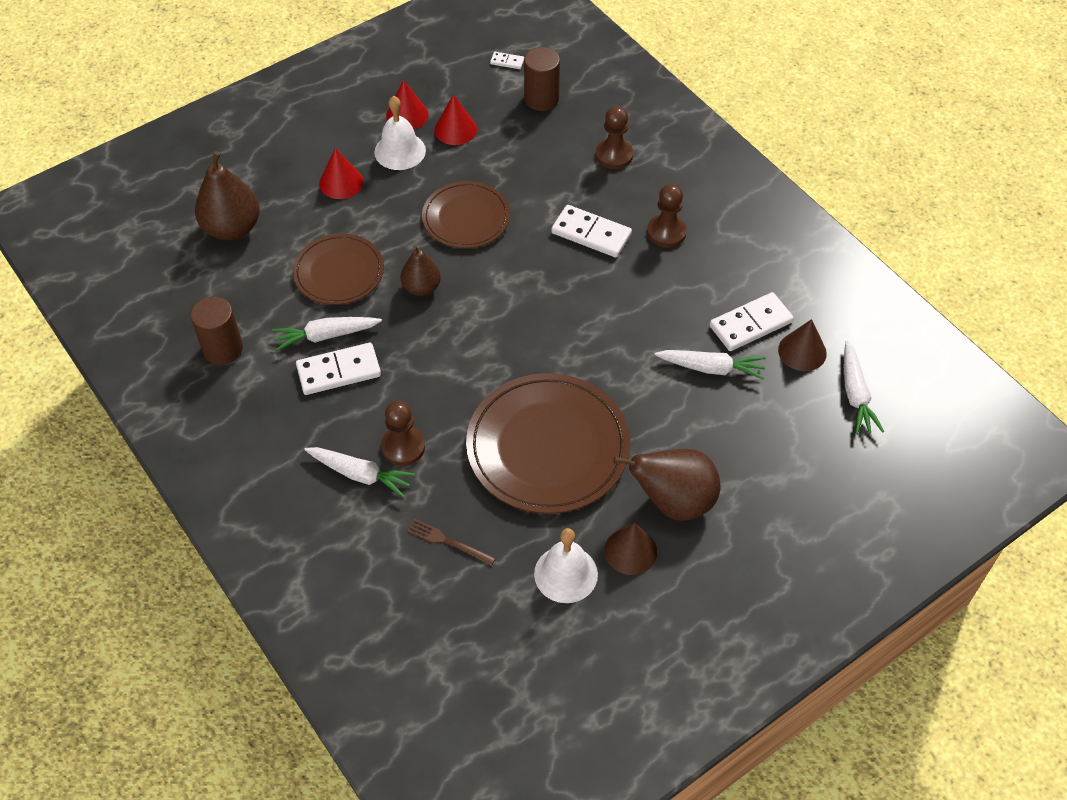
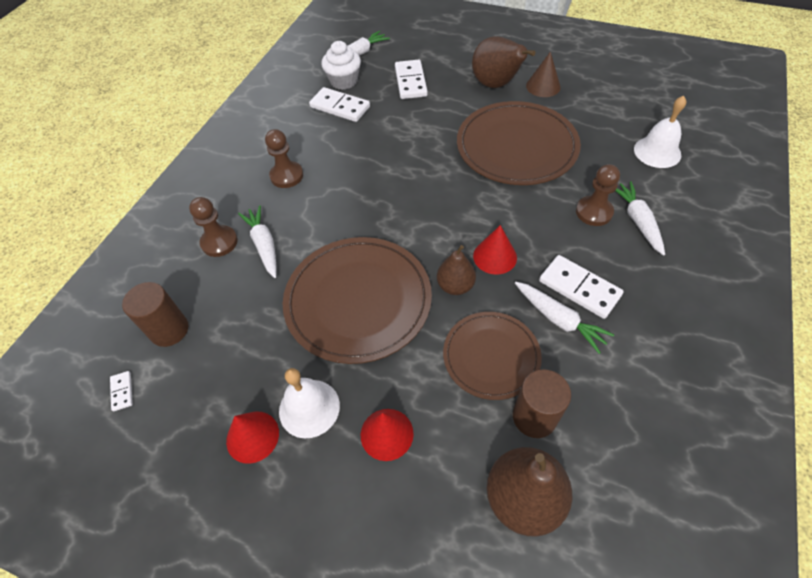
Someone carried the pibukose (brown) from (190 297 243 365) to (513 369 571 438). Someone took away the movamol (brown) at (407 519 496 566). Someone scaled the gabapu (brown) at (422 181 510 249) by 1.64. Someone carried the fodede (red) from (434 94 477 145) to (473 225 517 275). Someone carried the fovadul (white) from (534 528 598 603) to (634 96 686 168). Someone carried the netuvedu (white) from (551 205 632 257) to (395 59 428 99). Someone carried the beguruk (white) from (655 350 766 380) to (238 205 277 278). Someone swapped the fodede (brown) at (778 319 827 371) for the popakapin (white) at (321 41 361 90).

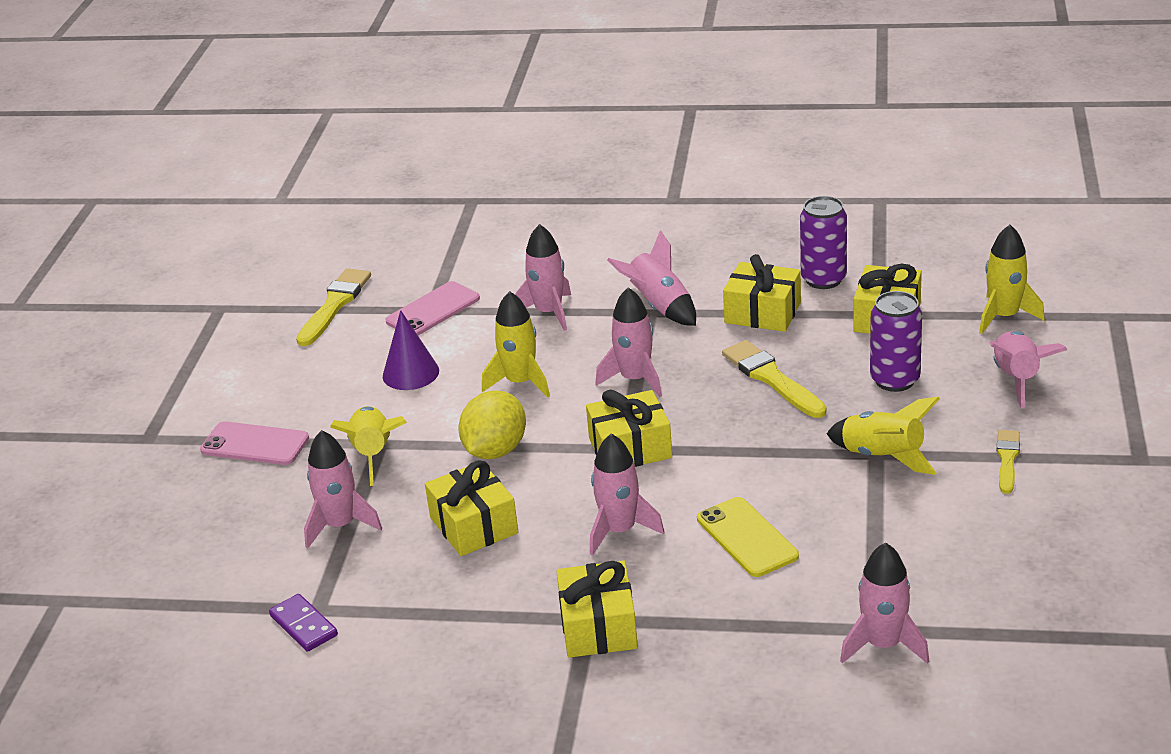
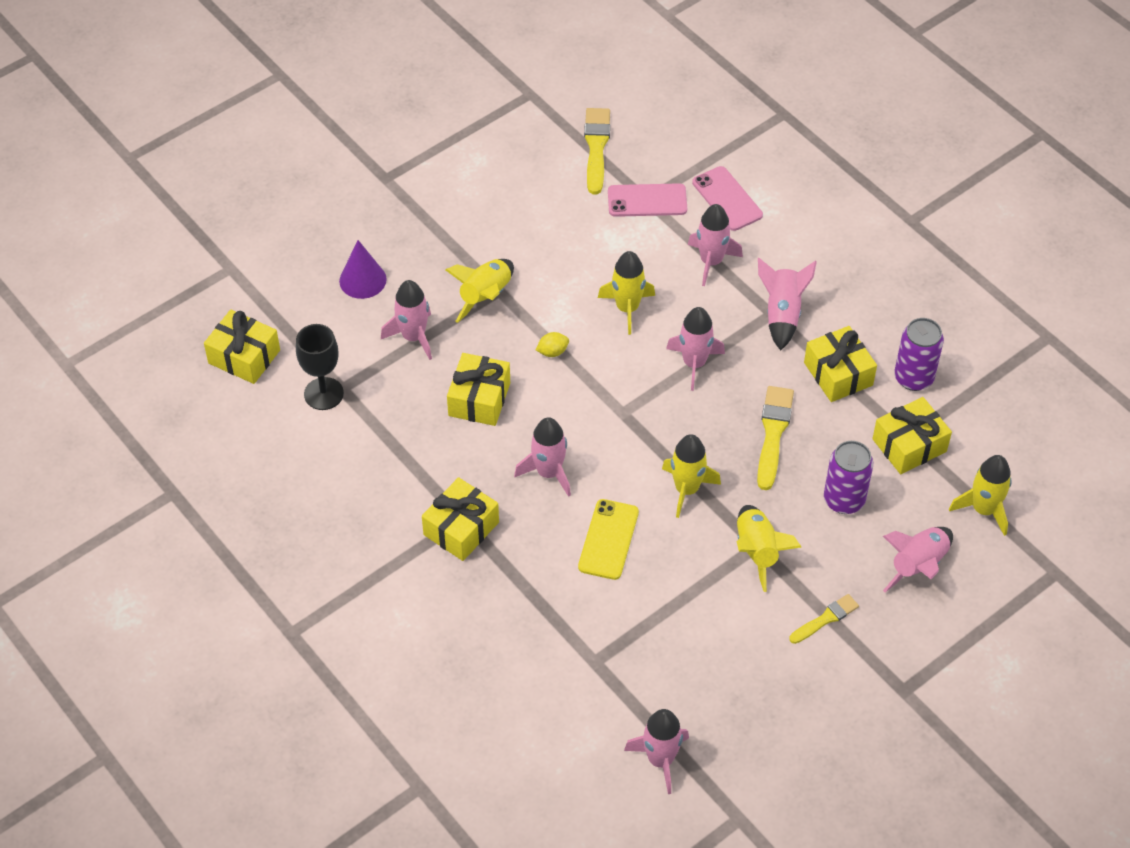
Someone carried the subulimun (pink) from (200 421 309 465) to (692 166 763 231). Someone swapped the netuvedu (purple) at (269 594 338 652) for the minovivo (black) at (296 324 344 410). Someone rotated the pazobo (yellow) at (296 268 371 346) by 60 degrees counterclockwise. Someone carried the fodede (purple) from (383 310 439 390) to (339 240 387 299). Someone scaled the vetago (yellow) at (458 390 526 459) by 0.48. Someone carried the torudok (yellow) from (586 389 672 467) to (204 310 280 384). Someone carried the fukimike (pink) from (840 542 929 664) to (624 709 689 794). Someone put down the fukimike (yellow) at (662 434 721 518).

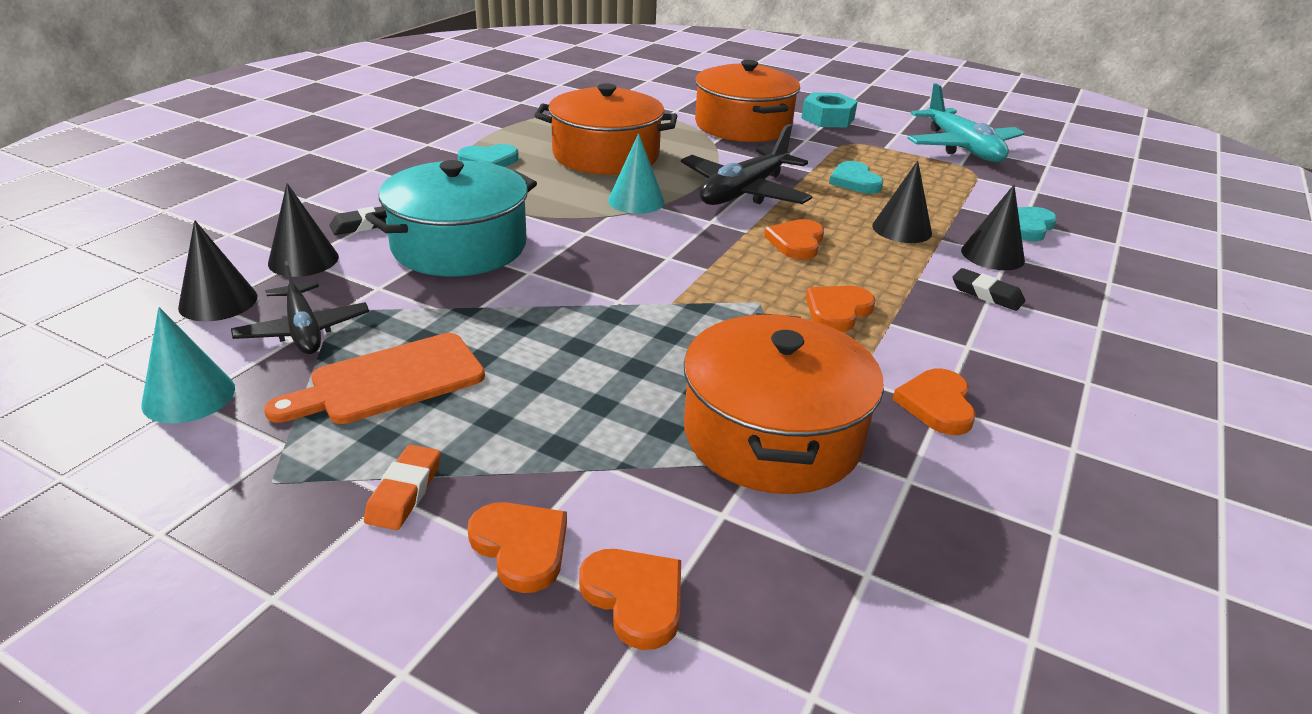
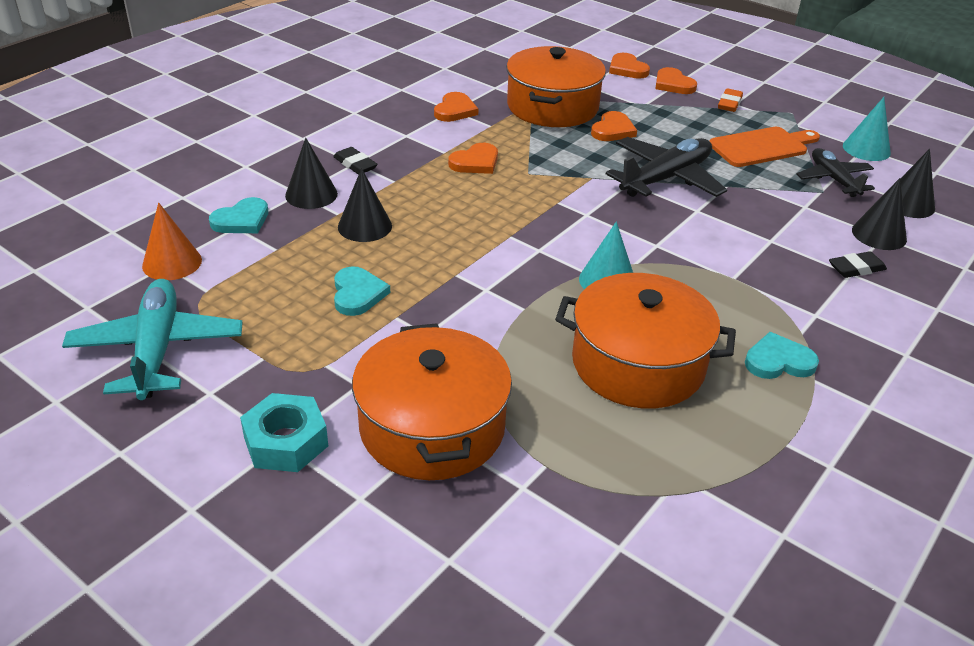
Someone took away the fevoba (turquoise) at (365 160 537 276). Someone carried the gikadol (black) from (681 124 812 205) to (606 137 727 197). Someone carried the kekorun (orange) from (764 219 824 260) to (591 111 637 141). Someone put down the fodede (orange) at (142 203 202 280).

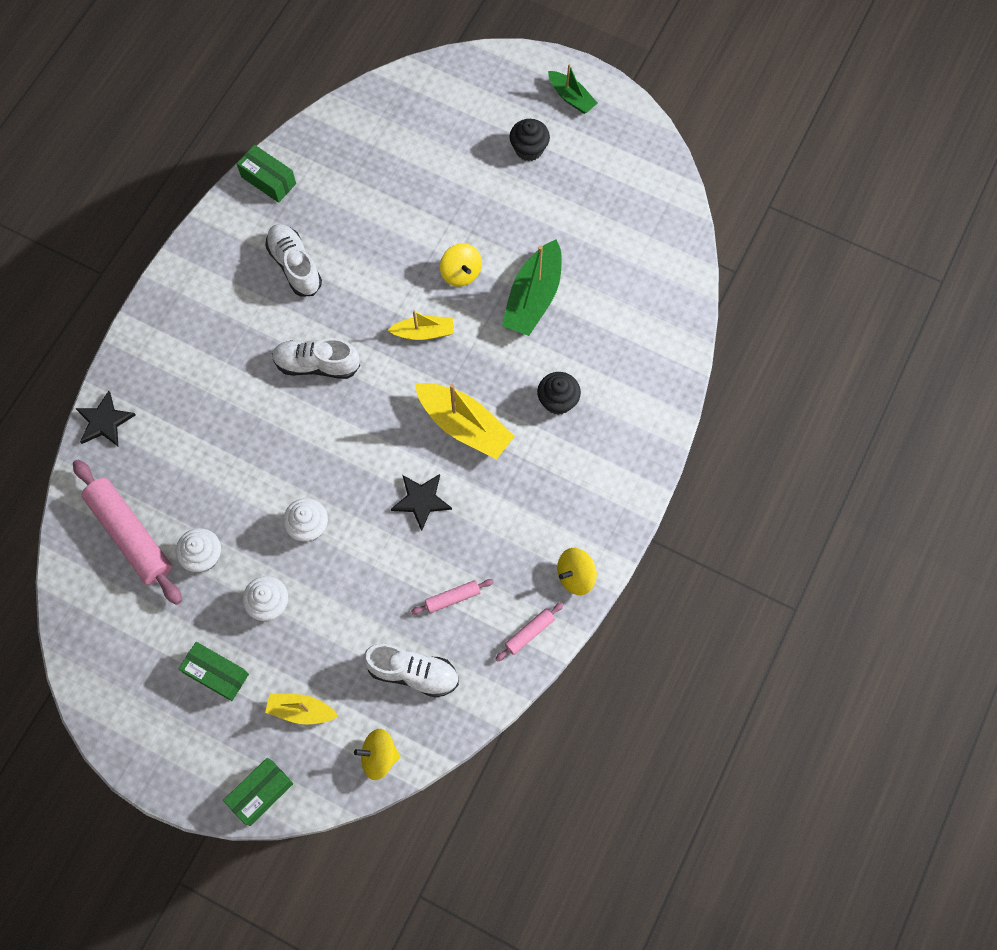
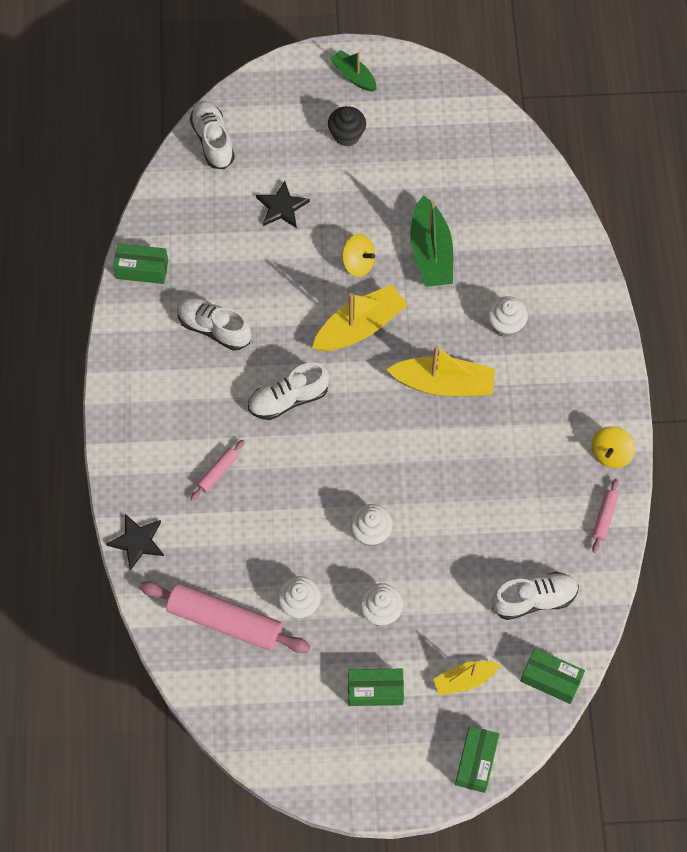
Someone swapped the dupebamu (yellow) at (354 729 400 780) for the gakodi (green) at (521 648 585 704). Someone scaled the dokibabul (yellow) at (388 310 454 340) by 1.69. Someone carried the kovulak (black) from (391 474 452 531) to (256 181 310 228). Someone carried the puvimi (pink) from (411 579 494 614) to (190 440 245 501). Someone repainted the popakapin (black) at (537 372 581 415), which became the popakapin (white) at (487 296 528 338). Someone rotated the dokibabul (green) at (548 64 598 114) by 150 degrees counterclockwise. Someone put down the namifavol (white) at (190 101 235 169).

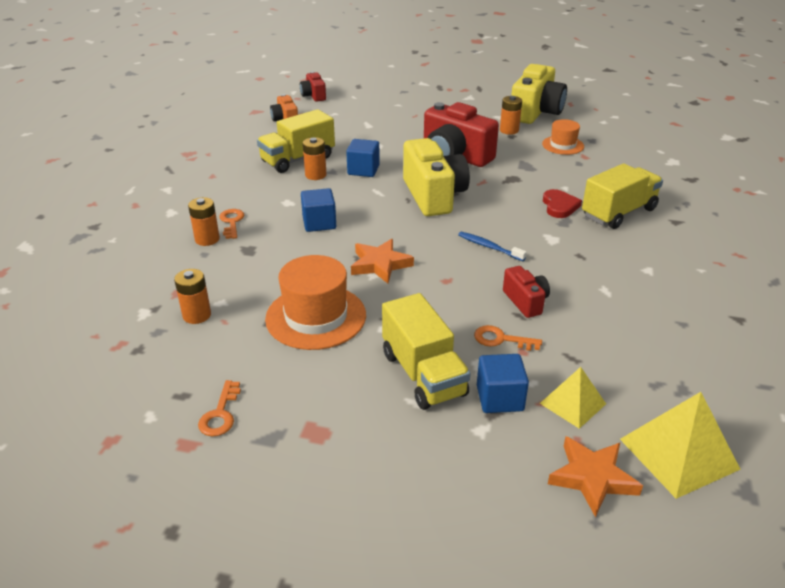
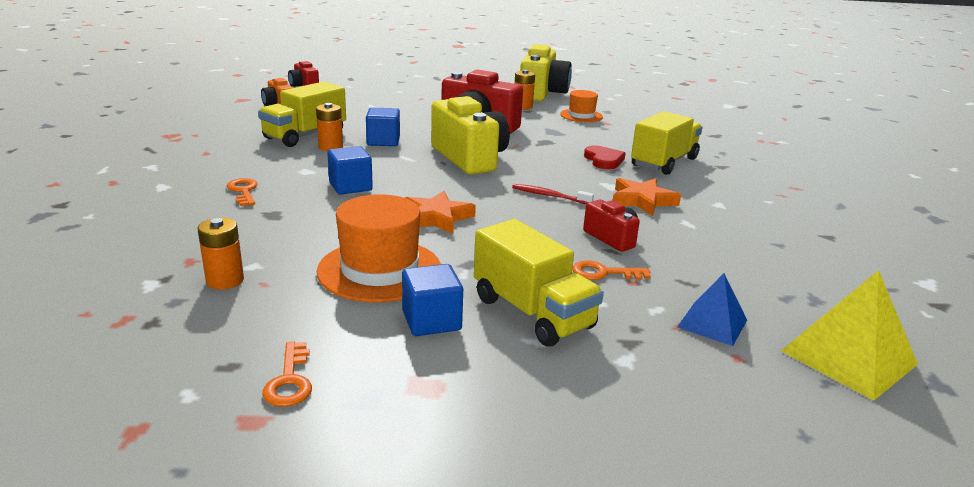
Someone took away the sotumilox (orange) at (188 197 220 246). Someone repainted the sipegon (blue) at (458 232 527 261), which became the sipegon (red) at (512 184 594 204). Someone carried the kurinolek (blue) from (477 354 529 413) to (402 264 463 336). Someone repainted the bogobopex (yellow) at (540 367 606 429), which became the bogobopex (blue) at (677 273 747 346). Someone carried the kovulak (orange) from (548 436 643 517) to (613 178 681 216).

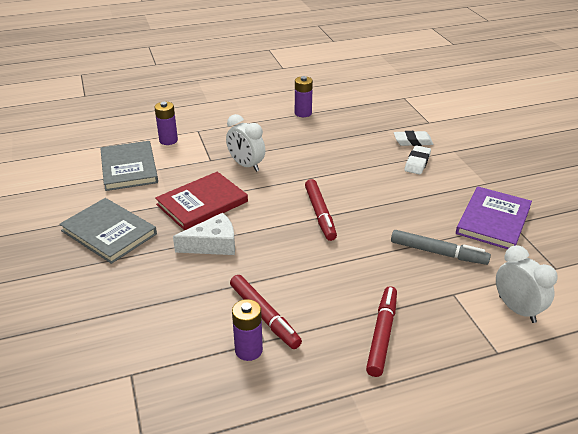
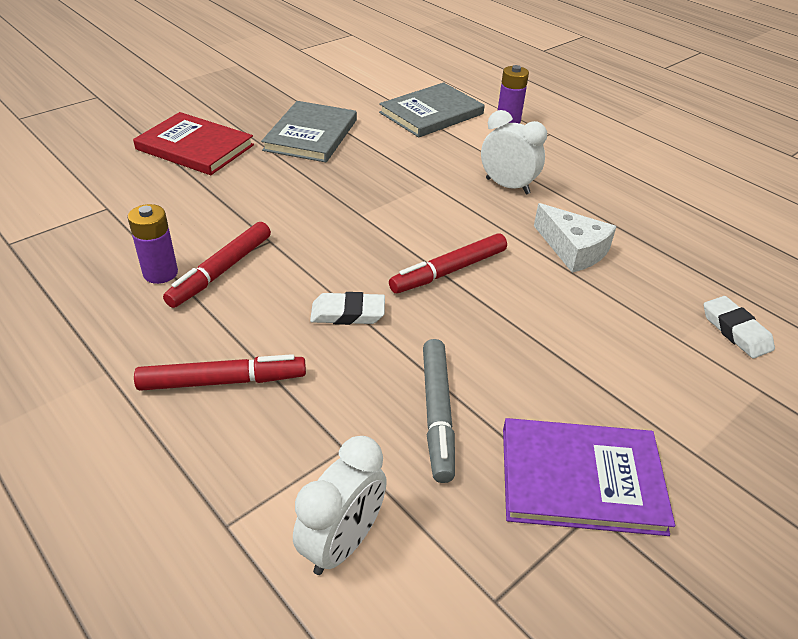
Someone carried the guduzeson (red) from (155 172 248 231) to (133 112 254 175). Someone carried the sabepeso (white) from (173 213 235 255) to (534 203 617 273). Someone rotated the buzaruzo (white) at (226 114 265 172) by 105 degrees clockwise. Someone took away the sotumilox (purple) at (295 76 313 117). Someone carried the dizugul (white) from (404 145 431 175) to (310 292 385 325).

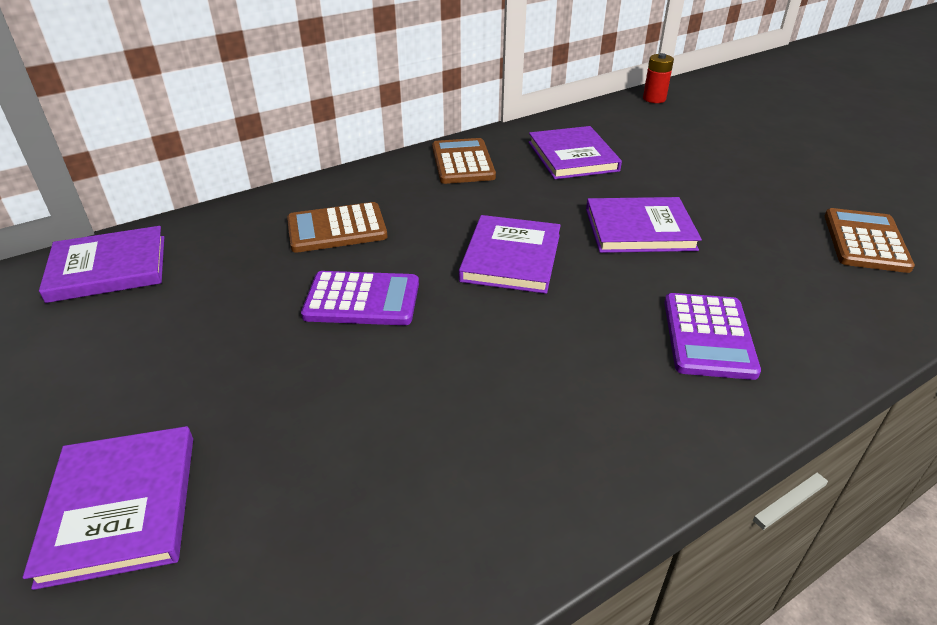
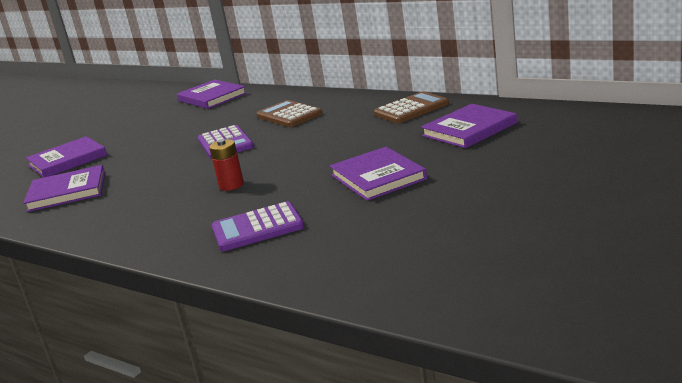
Someone carried the guduzeson (purple) from (459 215 561 294) to (23 165 105 212). Someone carried the sotumilox (red) from (643 53 674 103) to (209 139 244 191). Someone took away the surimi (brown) at (825 208 915 273).

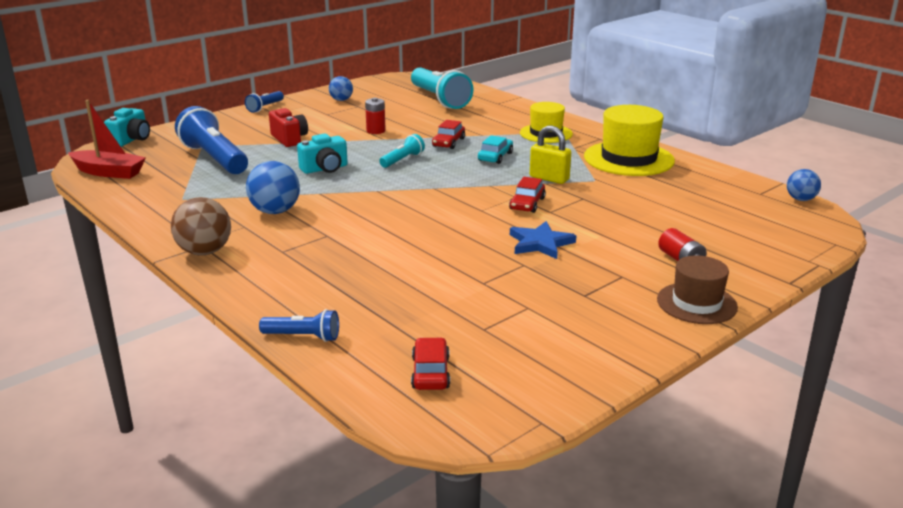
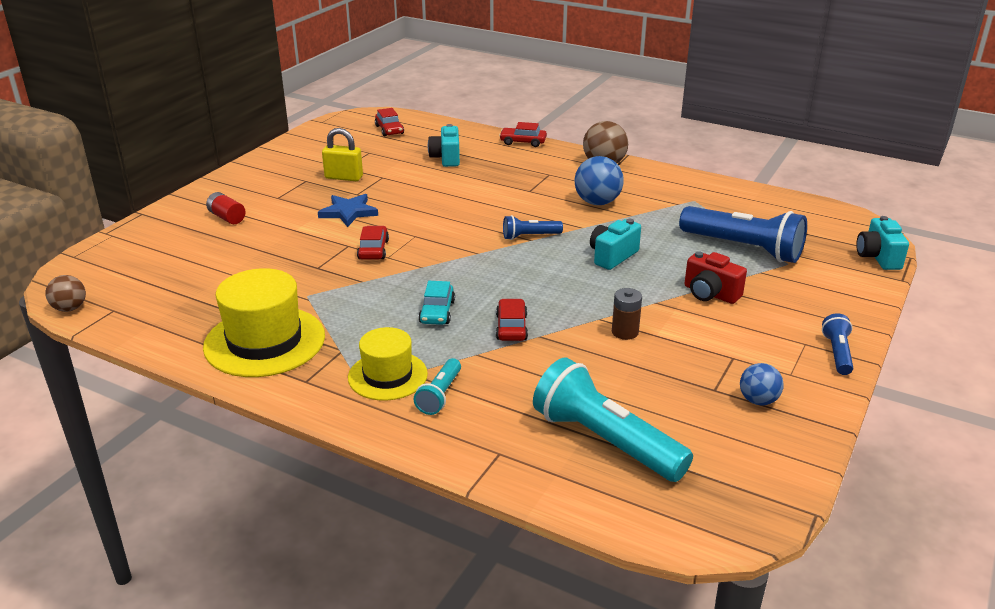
Someone took away the dokibabul (red) at (68 100 146 179). Someone carried the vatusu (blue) from (259 309 339 342) to (503 215 563 240). Someone repainted the sotumilox (red) at (365 98 386 134), which became the sotumilox (brown) at (612 288 642 340). Someone carried the vatusu (turquoise) from (379 134 425 168) to (414 358 461 415). Someone carried the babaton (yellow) from (530 126 571 184) to (322 128 363 181). Someone took away the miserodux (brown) at (657 255 738 324). Someone repainted the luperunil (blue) at (787 169 821 201), which became the luperunil (brown) at (45 275 86 312). Someone put down the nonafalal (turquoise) at (428 124 460 167). Someone put down the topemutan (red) at (499 122 547 147).

